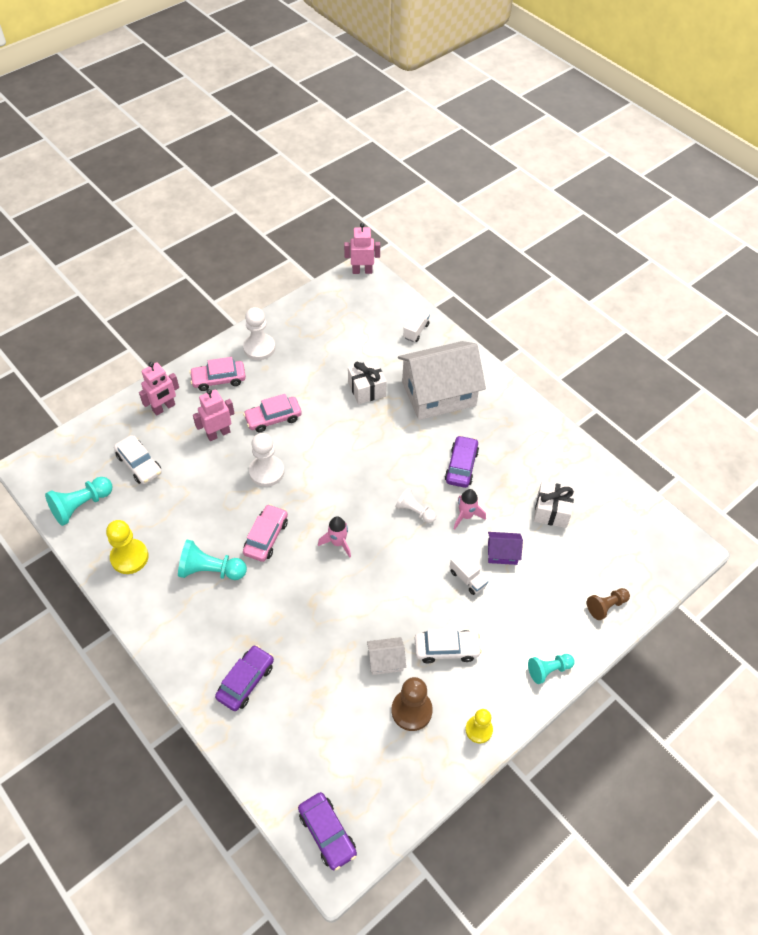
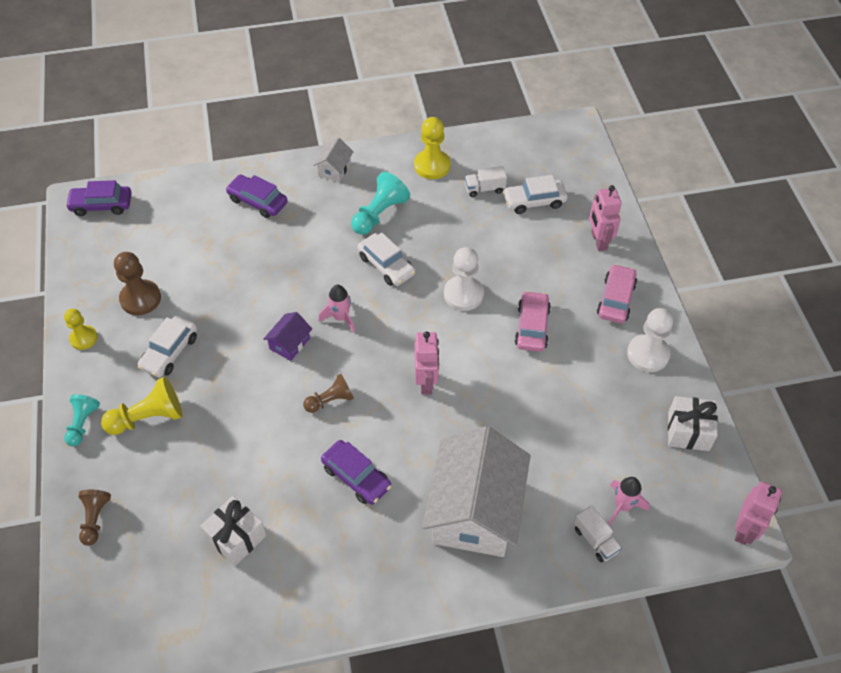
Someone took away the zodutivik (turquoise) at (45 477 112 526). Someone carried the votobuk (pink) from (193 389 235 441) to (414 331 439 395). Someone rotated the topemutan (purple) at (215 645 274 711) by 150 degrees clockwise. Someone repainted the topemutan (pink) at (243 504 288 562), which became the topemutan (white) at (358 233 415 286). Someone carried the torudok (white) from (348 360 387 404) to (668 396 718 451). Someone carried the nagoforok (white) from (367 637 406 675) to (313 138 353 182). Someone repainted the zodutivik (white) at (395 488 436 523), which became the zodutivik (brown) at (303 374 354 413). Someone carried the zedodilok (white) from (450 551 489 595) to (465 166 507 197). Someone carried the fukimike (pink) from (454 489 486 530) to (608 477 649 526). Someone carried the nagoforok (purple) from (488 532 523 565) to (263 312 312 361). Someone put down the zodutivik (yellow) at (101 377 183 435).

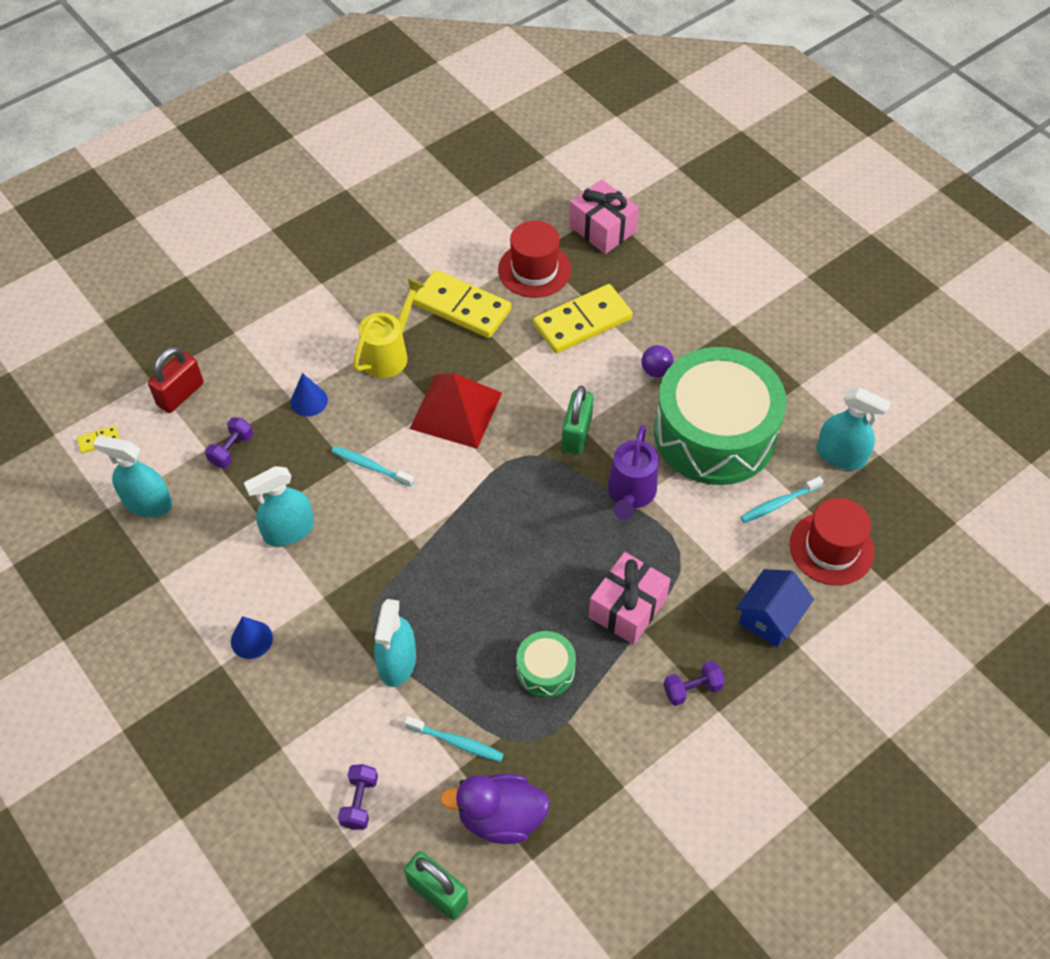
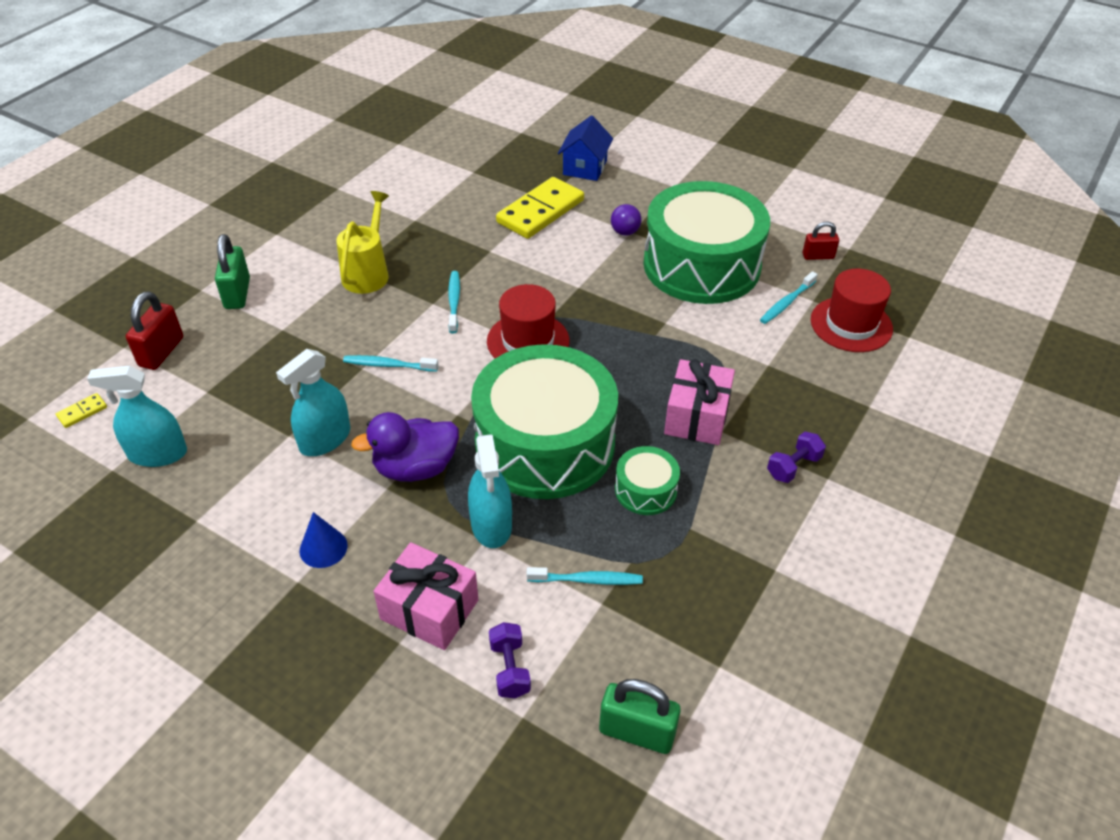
Someone took away the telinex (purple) at (205 417 253 468). Someone took away the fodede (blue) at (290 373 328 417). Someone swapped the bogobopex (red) at (409 373 502 449) for the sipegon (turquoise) at (448 271 460 333). Someone took away the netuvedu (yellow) at (413 270 512 338). Someone carried the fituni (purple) from (440 774 550 844) to (351 412 459 482). Someone carried the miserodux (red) from (498 221 571 298) to (487 284 569 358). Someone carried the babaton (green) from (562 386 594 455) to (215 234 250 309). Someone carried the torudok (pink) from (569 179 639 254) to (374 542 478 650). Someone took away the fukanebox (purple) at (608 425 658 520). Someone carried the nagoforok (blue) from (736 569 814 647) to (558 115 613 181). Someone swapped the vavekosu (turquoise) at (817 387 891 470) for the babaton (red) at (803 221 839 260). Someone put down the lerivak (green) at (471 344 618 499).

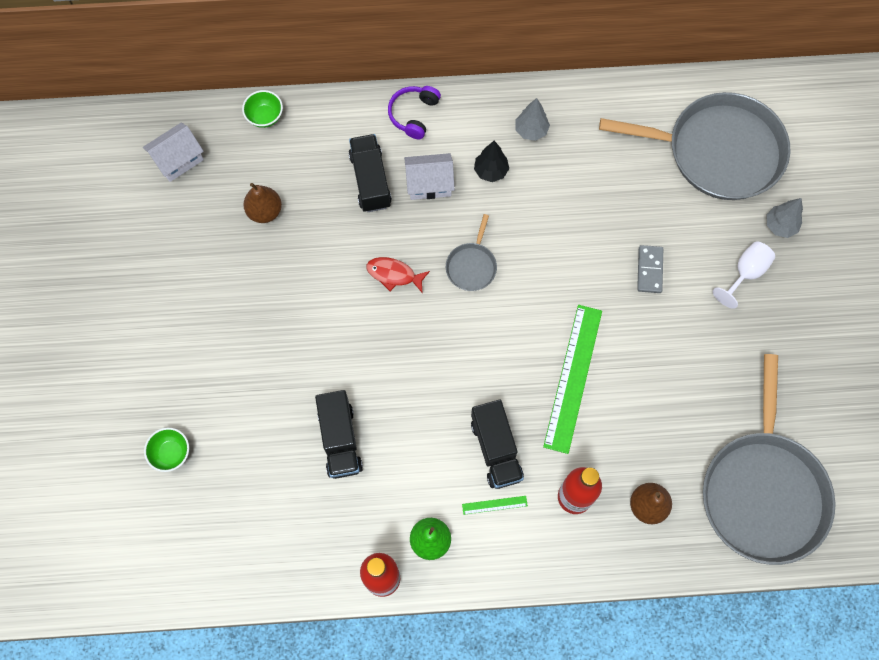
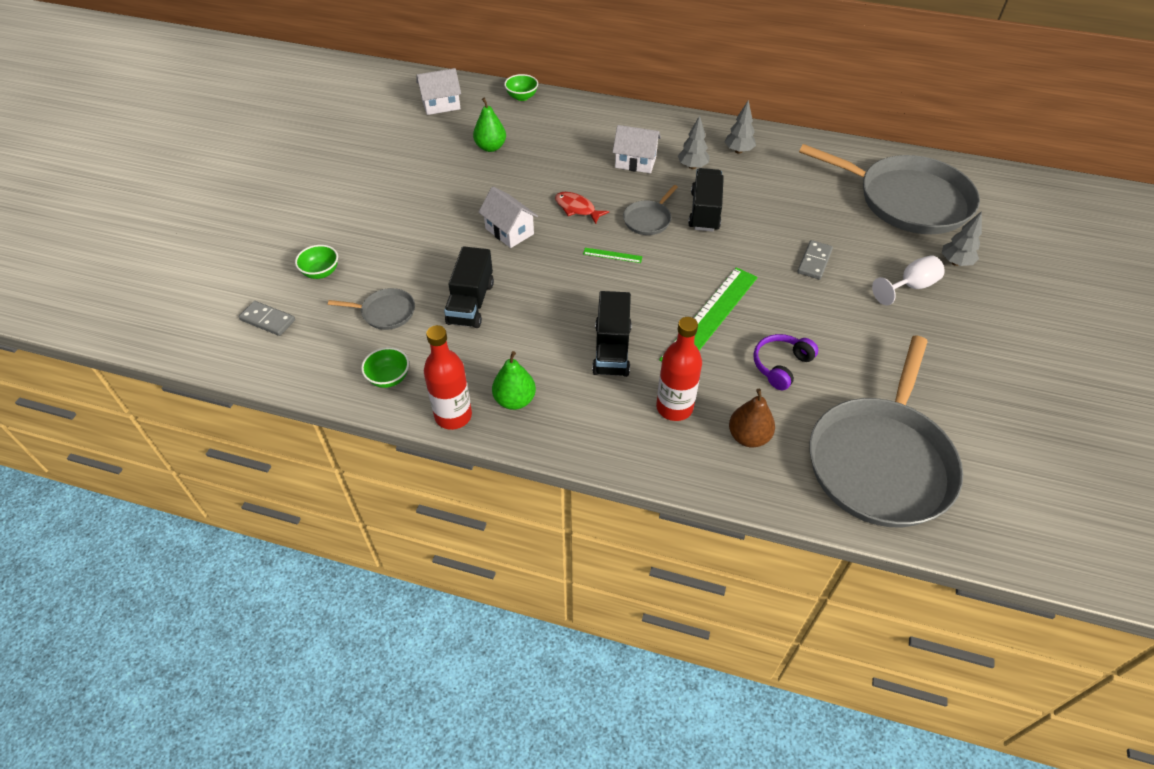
Someone repainted the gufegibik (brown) at (243 183 282 223), which became the gufegibik (green) at (473 98 506 152). Someone carried the zedodilok (black) from (348 134 392 212) to (688 168 724 232). Someone carried the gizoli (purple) from (388 86 441 139) to (753 334 818 390). Someone carried the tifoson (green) from (462 496 528 515) to (583 248 643 263). Someone repainted the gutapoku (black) at (474 141 509 182), which became the gutapoku (grey) at (678 115 710 169). Someone put down the netuvedu (grey) at (239 301 295 336). Someone put down the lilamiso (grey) at (328 288 415 330). Someone put down the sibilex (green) at (361 347 409 388). Someone put down the nagoforok (white) at (478 187 538 248).

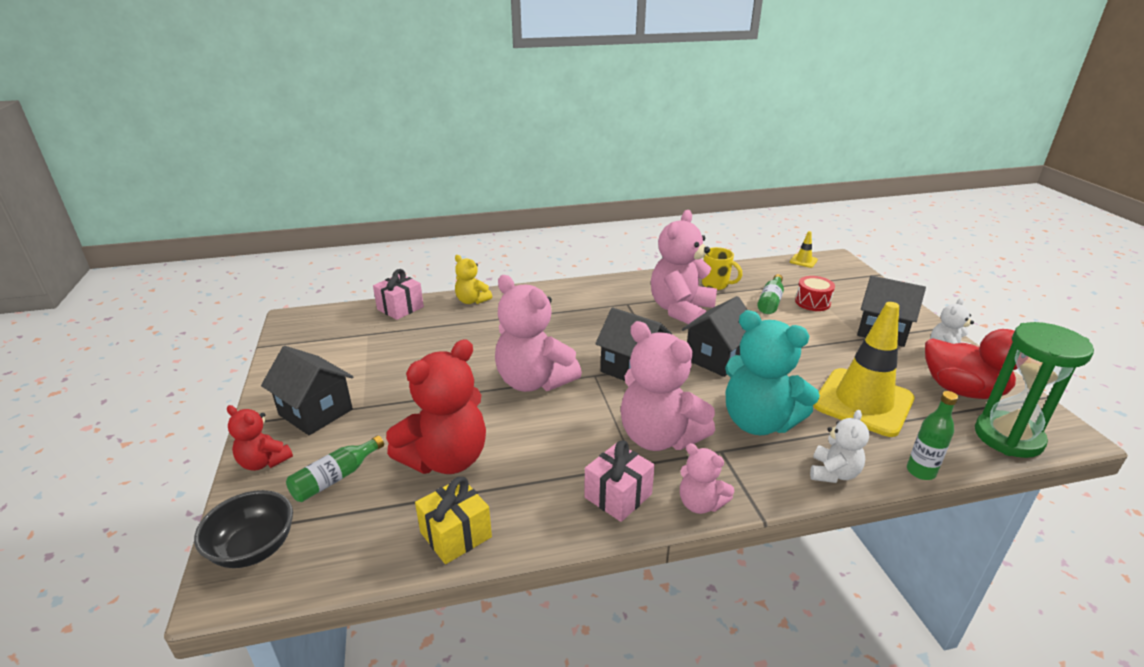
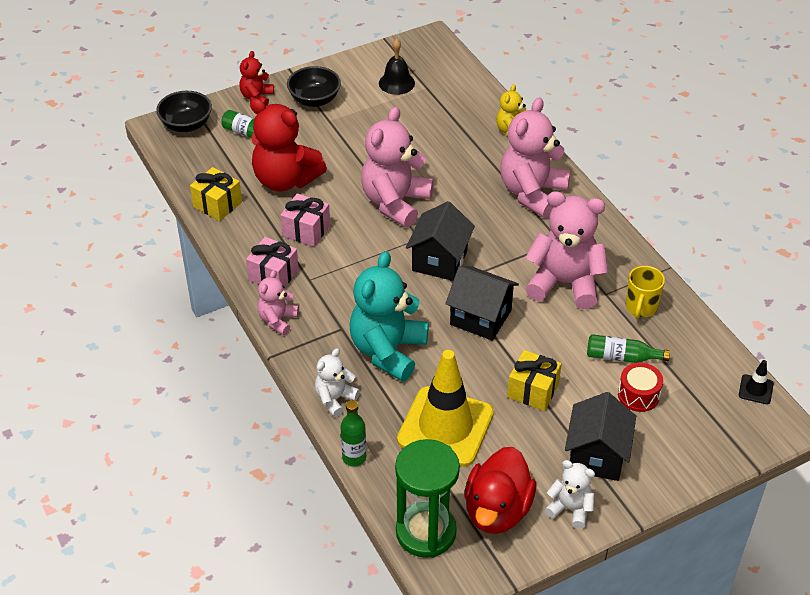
Someone swapped the nagoforok (black) at (261 346 353 435) for the sibilex (black) at (287 66 341 107). Someone carried the torudok (pink) from (373 269 424 320) to (281 193 330 247). Someone carried the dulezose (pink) from (620 321 715 451) to (501 97 571 218). Someone repainted the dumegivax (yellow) at (790 231 818 268), which became the dumegivax (black) at (739 360 774 404). Someone rotated the dulezose (white) at (810 410 869 483) by 120 degrees clockwise. Someone put down the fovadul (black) at (379 39 415 95). Someone put down the torudok (yellow) at (507 350 562 411).

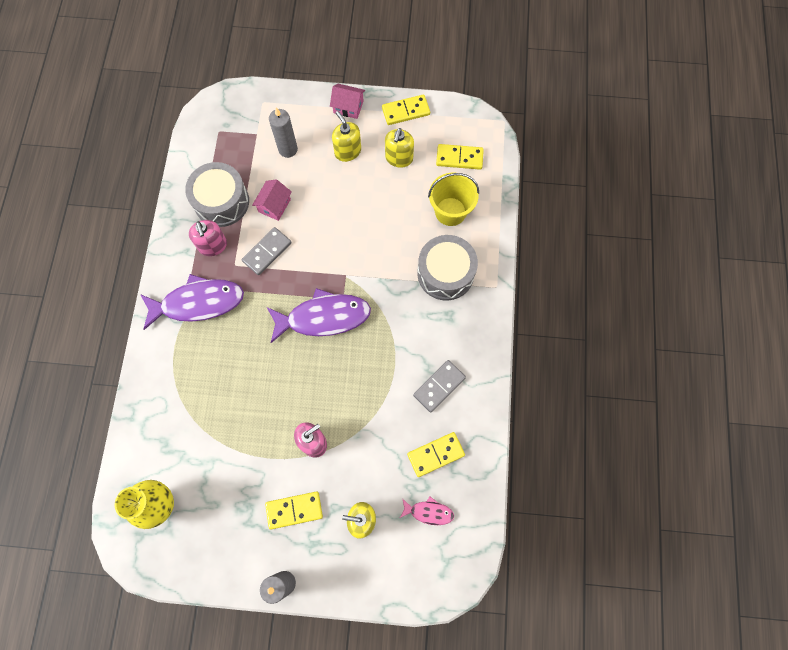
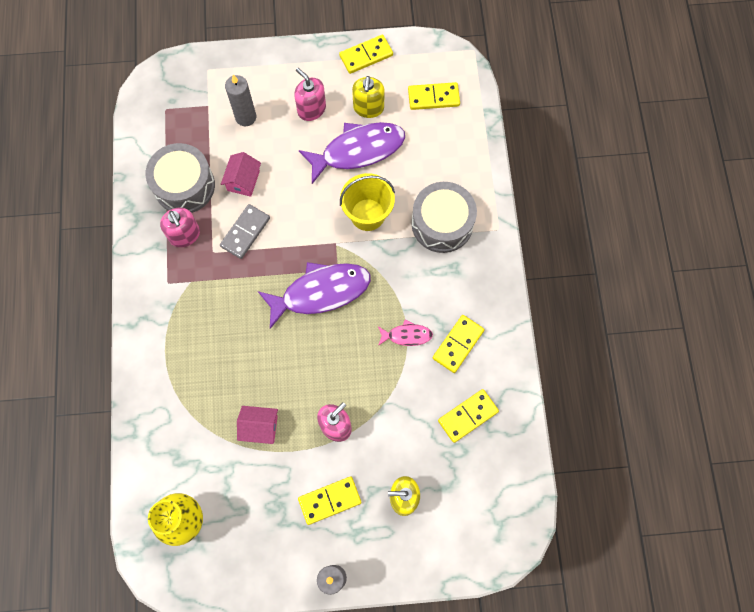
Someone carried the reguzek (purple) from (140 274 244 330) to (299 122 405 184). Someone carried the nagoforok (pink) from (330 84 365 119) to (237 406 278 444). Someone repainted the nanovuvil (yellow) at (332 111 361 162), which became the nanovuvil (pink) at (294 68 326 121). Someone carried the reguzek (pink) from (400 496 454 525) to (378 320 433 346). Someone repainted the netuvedu (grey) at (413 360 466 413), which became the netuvedu (yellow) at (433 315 485 373). Someone carried the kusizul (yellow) from (428 173 479 226) to (340 173 395 231).

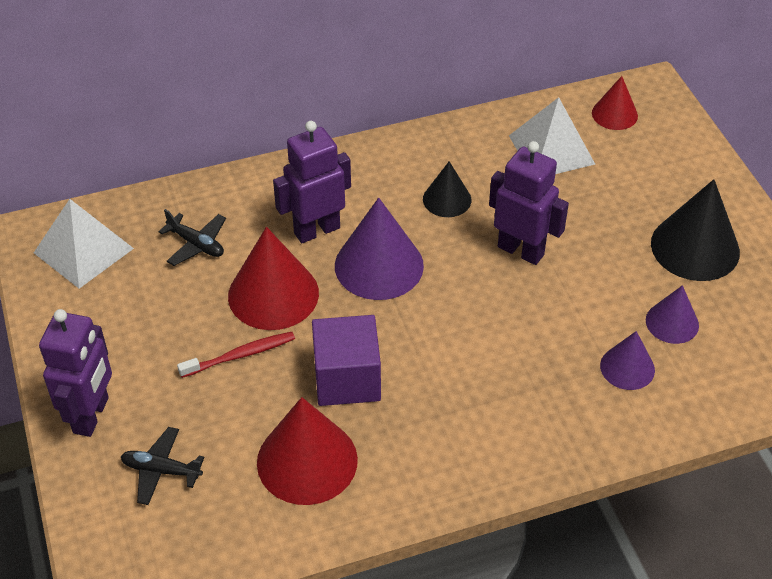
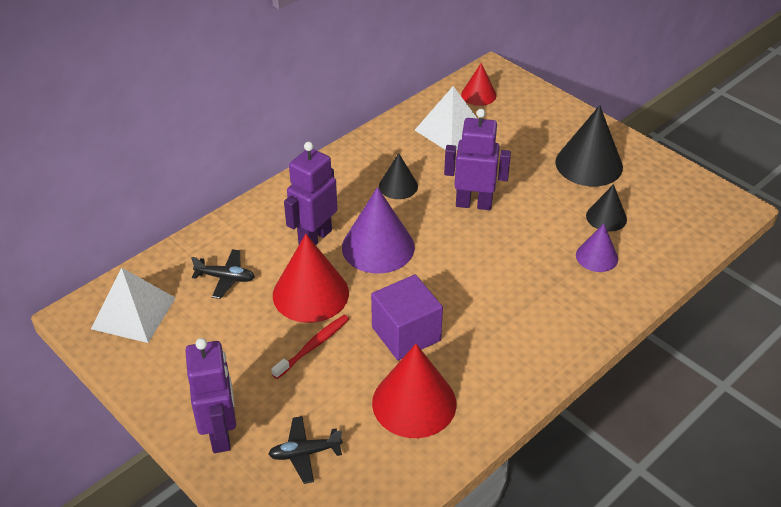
Someone repainted the fodede (purple) at (646 285 699 344), which became the fodede (black) at (586 184 627 232).

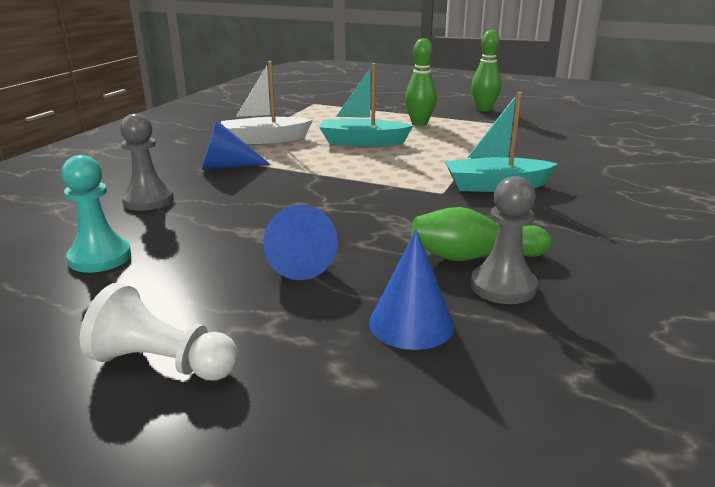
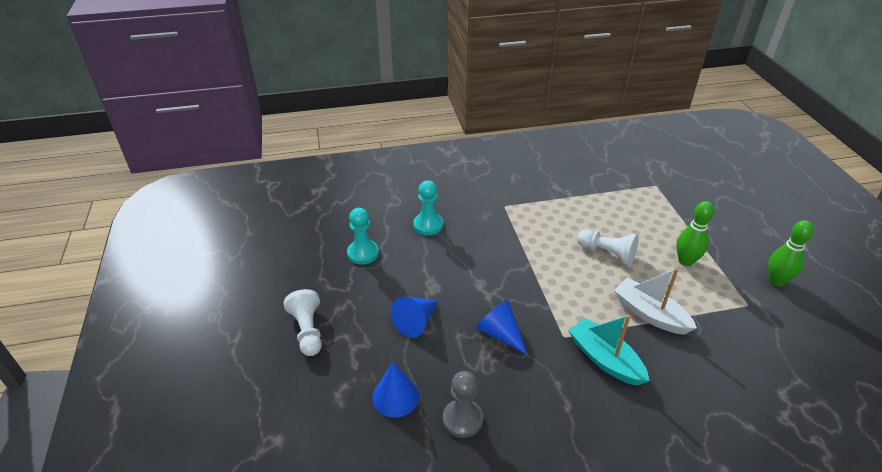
Someone repainted the zodutivik (grey) at (120 113 174 211), which became the zodutivik (turquoise) at (413 180 443 235). Someone carried the fodede (blue) from (202 120 271 170) to (476 299 528 355). Someone carried the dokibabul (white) from (221 61 313 144) to (614 268 697 335). Someone swapped the dokibabul (turquoise) at (319 63 413 146) for the zodutivik (white) at (577 229 639 266). Someone took away the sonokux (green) at (411 207 551 261).

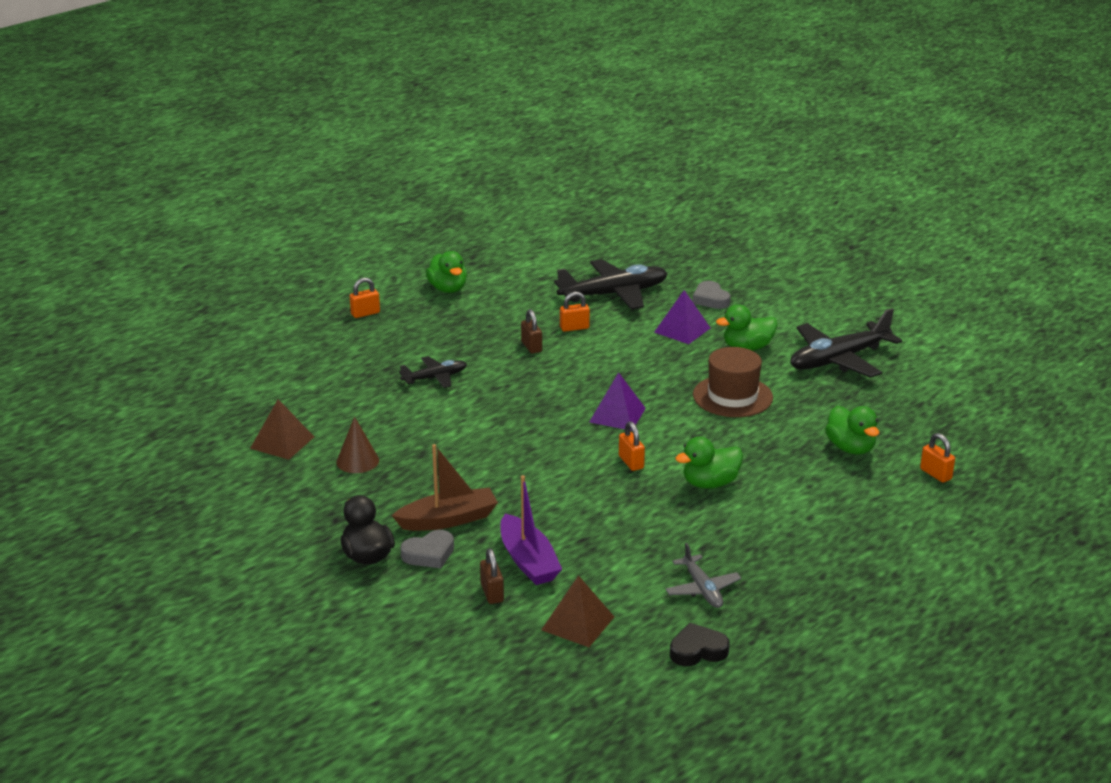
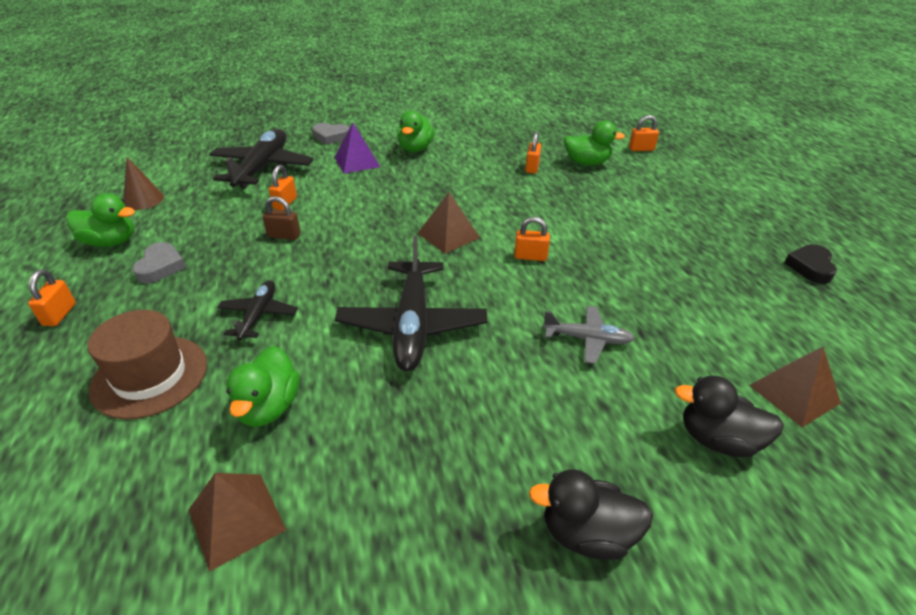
Someone carried the fodede (brown) from (336 416 379 473) to (123 157 164 210). Someone took away the dokibabul (brown) at (392 444 498 531). Someone carried the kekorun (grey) from (400 530 454 568) to (132 242 186 283). Someone swapped the babaton (brown) at (480 548 504 604) for the fituni (black) at (674 375 784 457). Someone took away the dokibabul (purple) at (500 475 562 585). Someone repainted the bogobopex (purple) at (589 372 646 431), which became the bogobopex (brown) at (418 192 480 254). Someone carried the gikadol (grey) from (666 543 741 608) to (543 306 635 364). Someone carried the kekorun (black) from (670 623 730 666) to (784 244 837 284). Someone carried the fituni (green) from (675 437 743 489) to (226 346 300 427). Someone carried the miserodux (brown) from (693 347 773 417) to (88 310 207 419). Someone carried the gikadol (black) from (790 308 902 378) to (335 235 487 371). Someone put down the babaton (orange) at (525 132 541 174).

